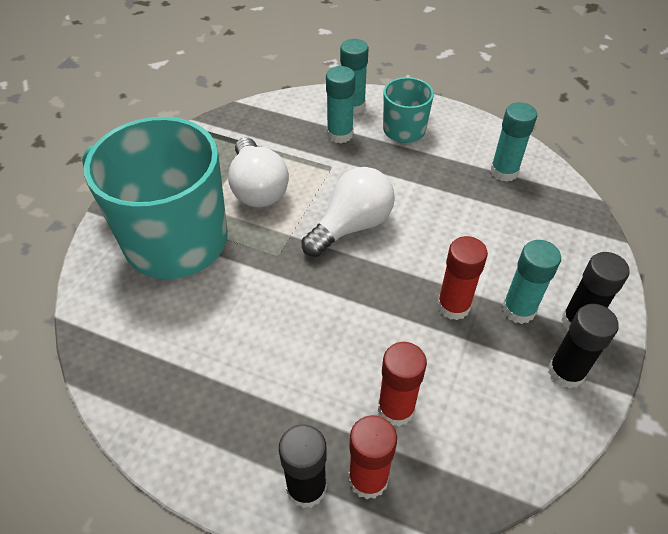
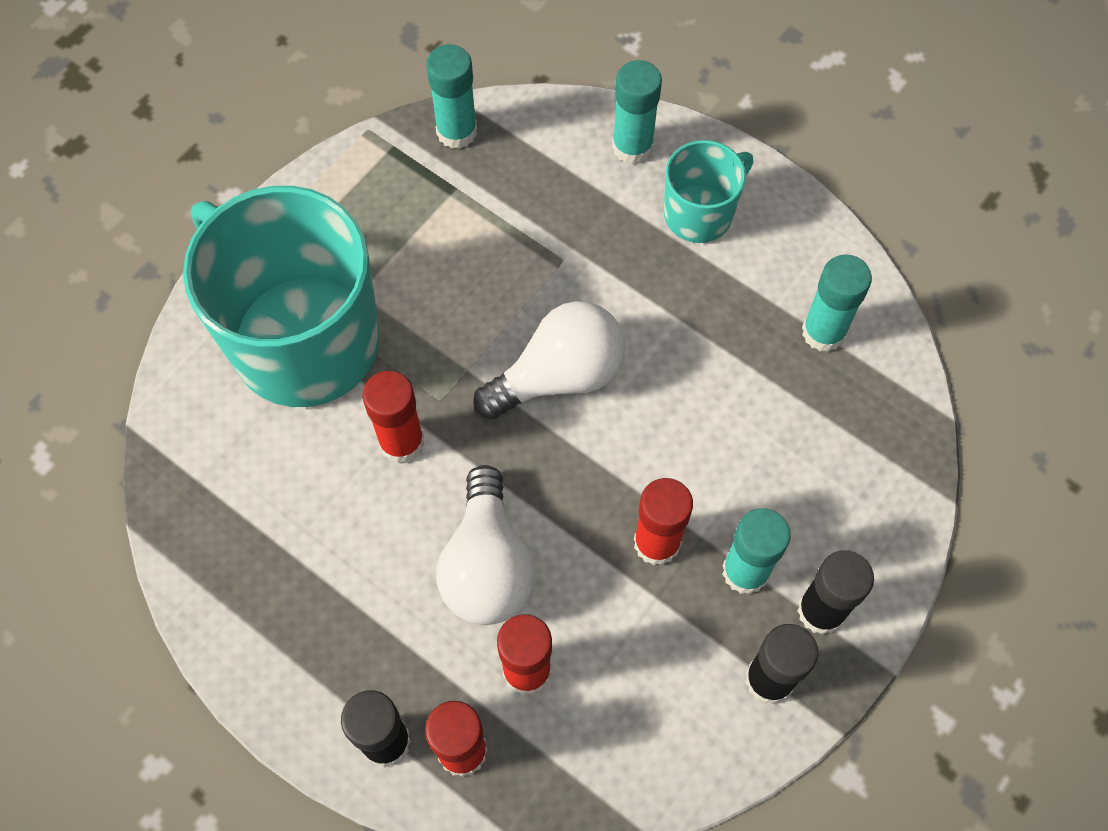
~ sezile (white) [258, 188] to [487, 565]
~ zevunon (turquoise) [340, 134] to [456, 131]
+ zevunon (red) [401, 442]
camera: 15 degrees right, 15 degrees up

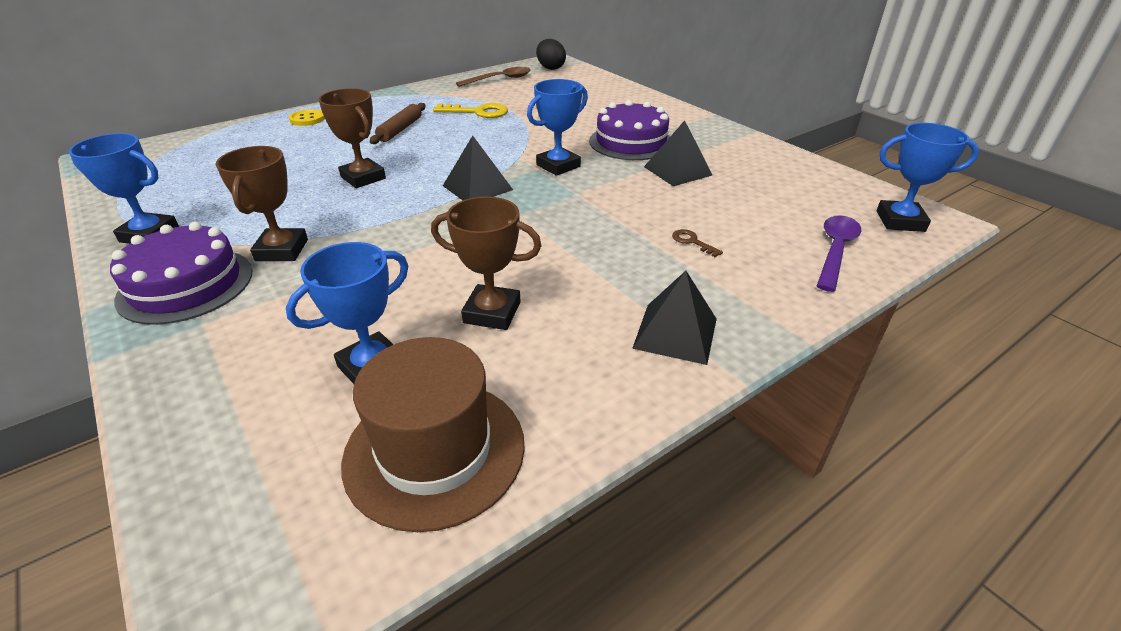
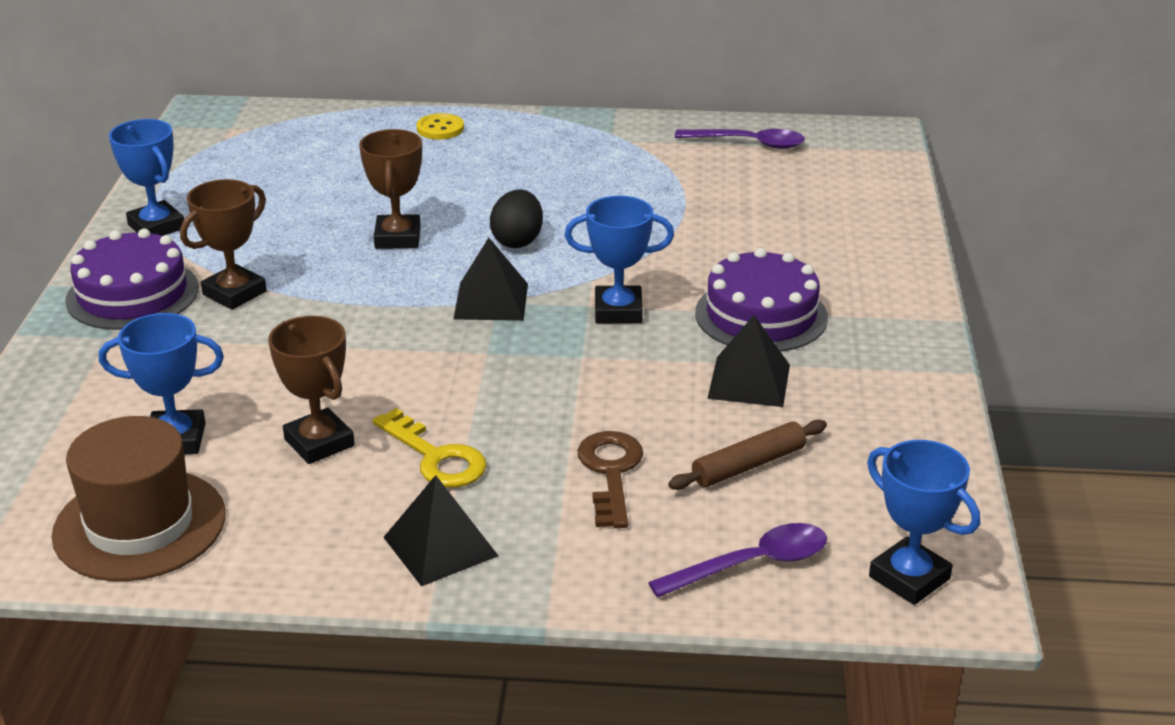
~ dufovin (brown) [400, 129] to [748, 465]
~ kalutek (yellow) [478, 112] to [436, 457]
~ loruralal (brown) [500, 79] to loruralal (purple) [749, 143]
~ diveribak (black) [550, 68] to [517, 241]
~ kalutek (brown) [692, 242] = [610, 472] x1.94
camera: 40 degrees right, 5 degrees down

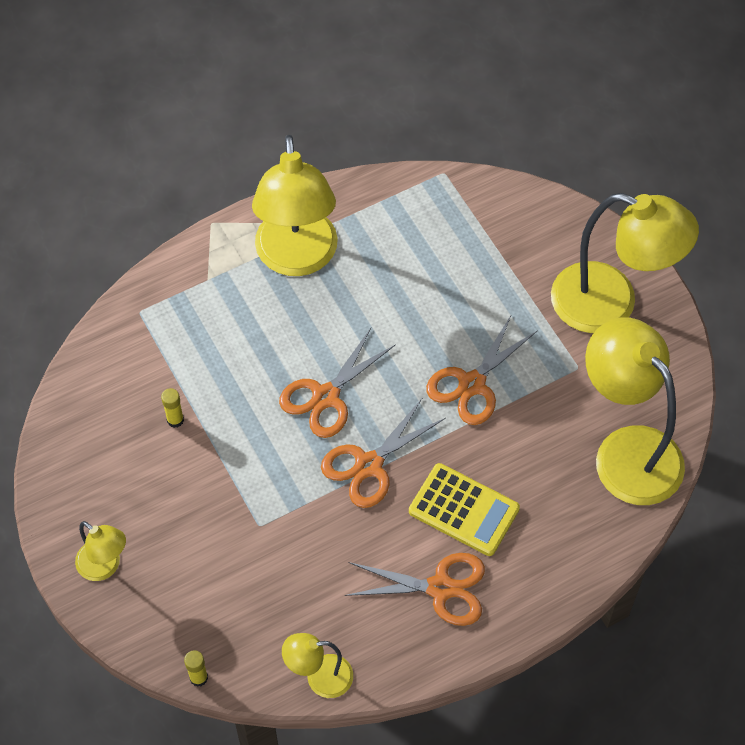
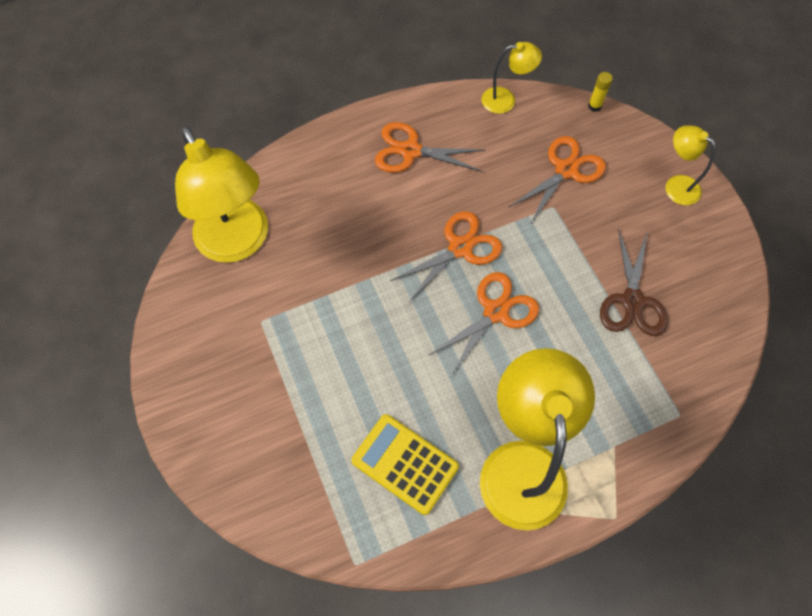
~ zevunon (yellow) [175, 420] to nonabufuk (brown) [632, 301]
~ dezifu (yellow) [464, 510] to [405, 464]
~ nonabufuk (orange) [472, 384] to [566, 170]
- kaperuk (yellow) [611, 304]
camera: 175 degrees left, 5 degrees up

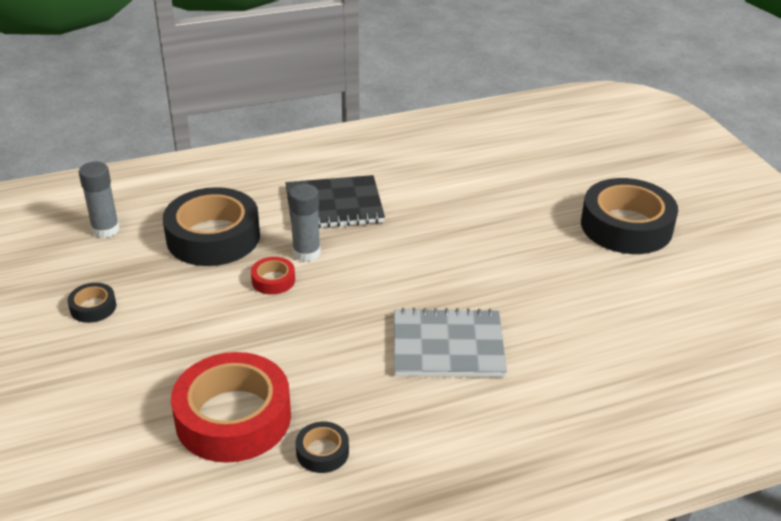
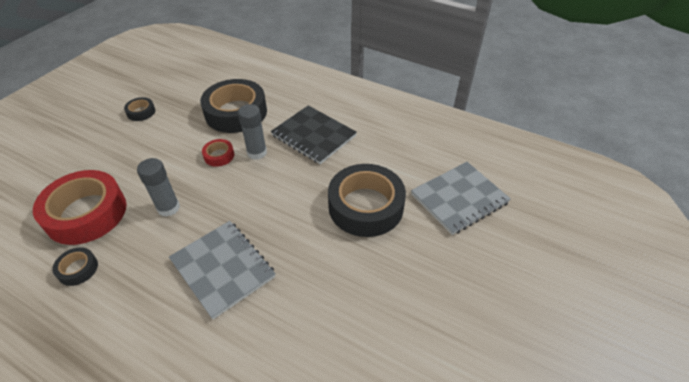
~ zevunon (grey) [105, 230] to [168, 208]
~ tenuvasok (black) [626, 226] to [365, 206]
+ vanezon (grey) [459, 198]
camera: 50 degrees right, 10 degrees up

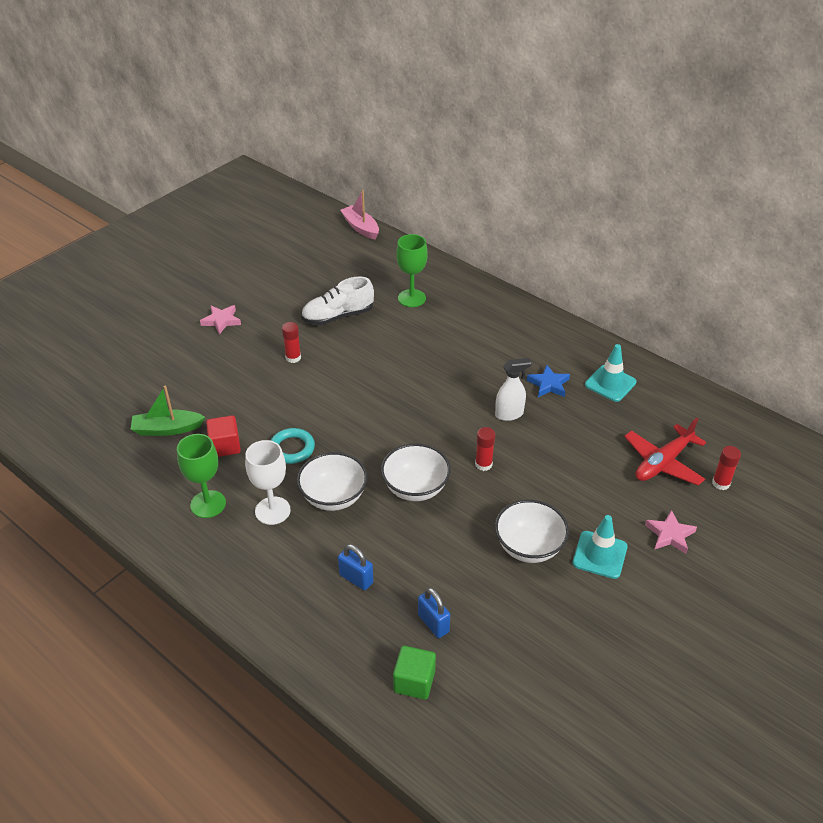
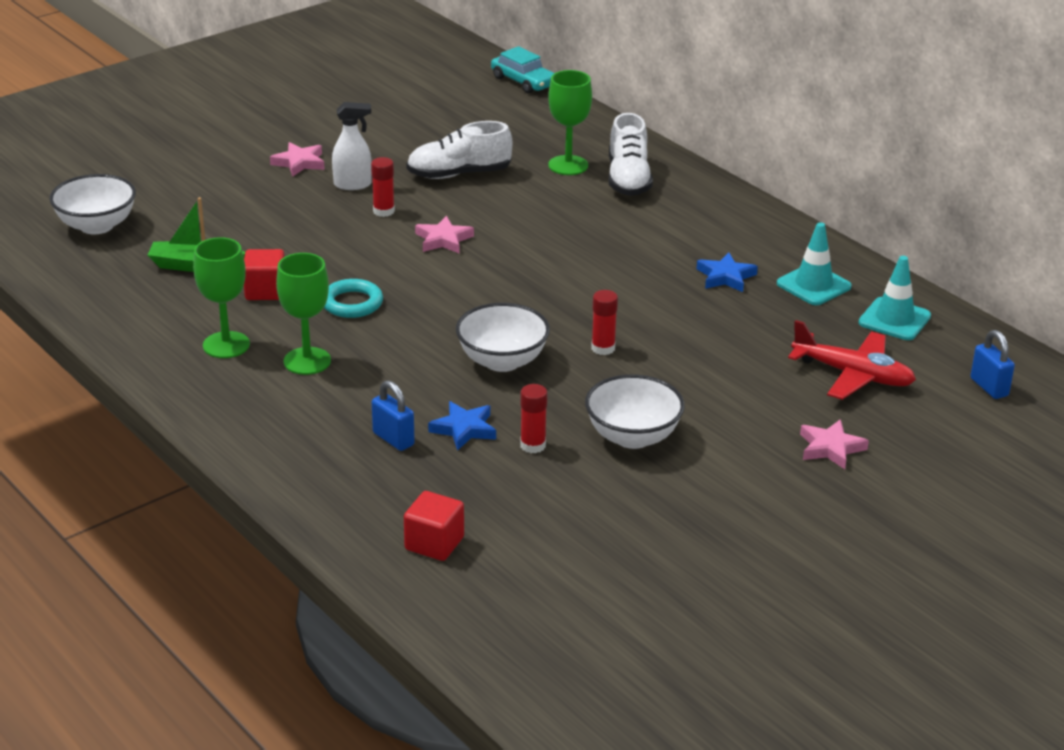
~ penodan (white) [272, 510] to penodan (green) [307, 361]
~ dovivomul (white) [333, 497] to [96, 226]
~ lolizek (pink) [360, 227] to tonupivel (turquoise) [523, 81]
~ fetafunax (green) [414, 681] to fetafunax (red) [434, 543]
~ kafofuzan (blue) [433, 623] to [989, 387]
~ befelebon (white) [509, 414] to [353, 185]
~ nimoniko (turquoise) [599, 555] to [894, 319]
~ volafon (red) [663, 462] = [853, 375] 120 degrees counterclockwise
~ zevunon (red) [721, 483] to [533, 445]
+ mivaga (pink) [443, 240]
+ mivaga (blue) [464, 429]
+ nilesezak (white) [628, 179]
camera: 10 degrees right, 10 degrees down

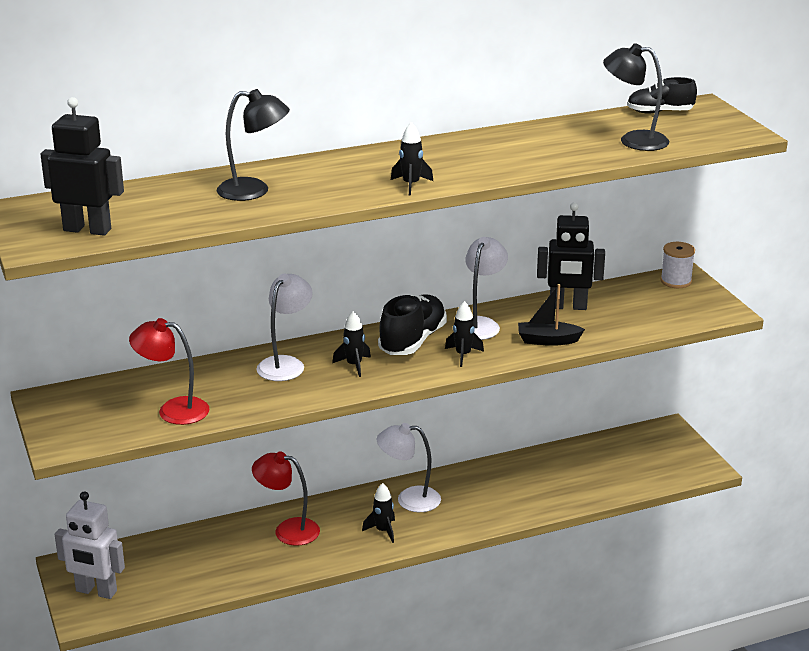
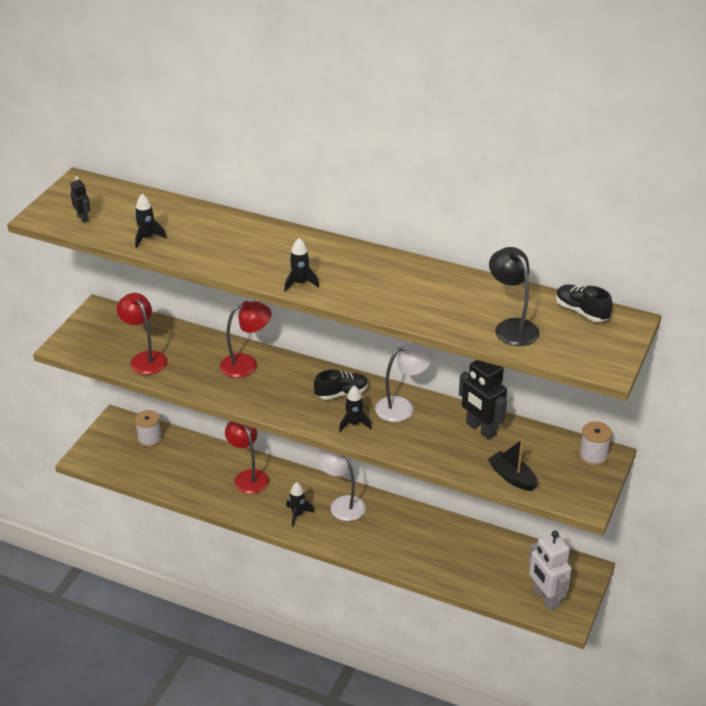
~ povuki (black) [87, 230] = [83, 218] x0.48
~ povuki (white) [96, 591] to [545, 598]
- kaperuk (black) [254, 191]
~ kaperuk (white) [285, 364] to kaperuk (red) [246, 364]
~ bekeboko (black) [354, 365] to [147, 238]
~ nilesezak (black) [412, 341] = [341, 393] x0.65
~ lolizek (black) [548, 340] to [512, 477]
+ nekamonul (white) [149, 439]
camera: 45 degrees right, 10 degrees up

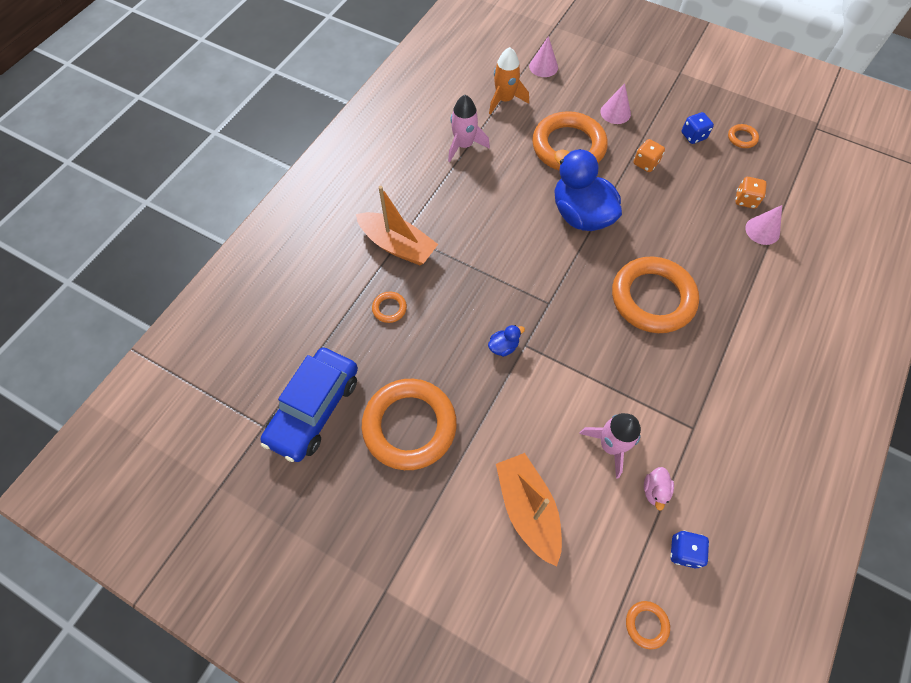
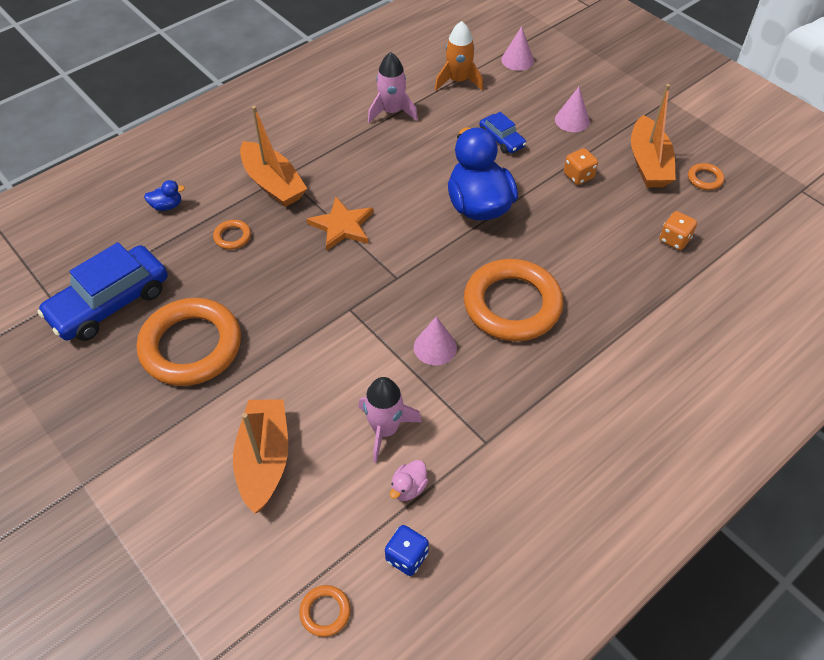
~ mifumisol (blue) [503, 346] to [167, 206]
~ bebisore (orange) [568, 146] to tonupivel (blue) [501, 139]
~ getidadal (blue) [693, 136] to lolizek (orange) [648, 163]
~ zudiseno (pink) [762, 230] to [435, 347]
+ mivaga (orange) [342, 226]
camera: 20 degrees right, 10 degrees down

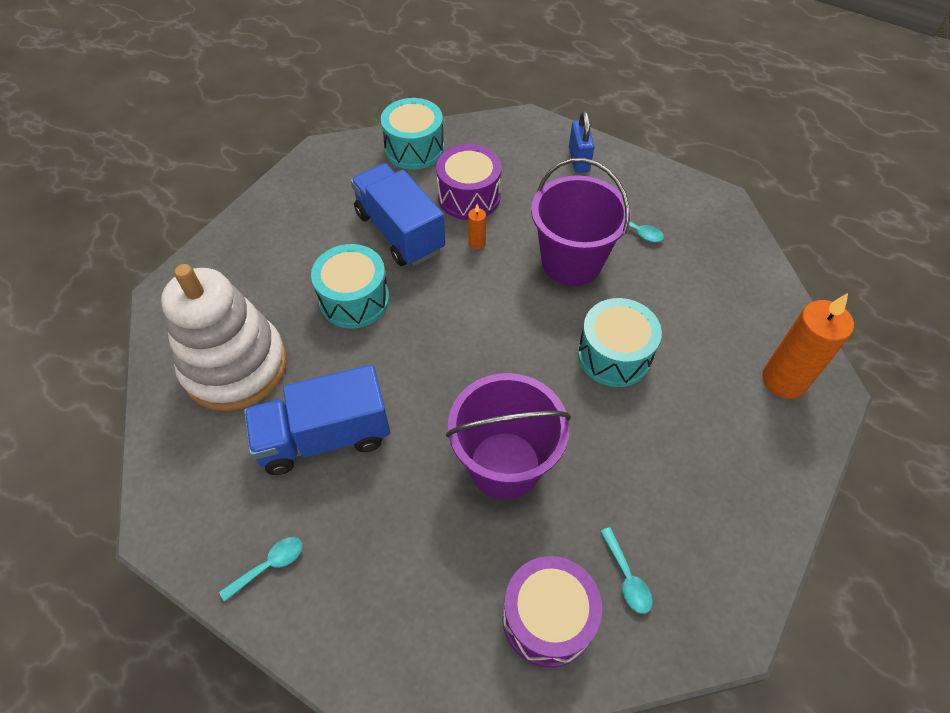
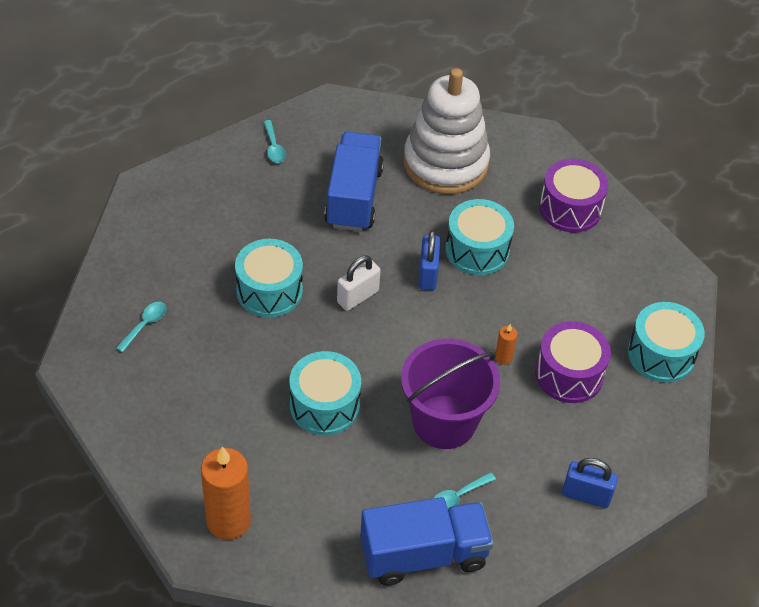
~ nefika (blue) [399, 232] to [423, 554]
~ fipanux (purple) [504, 465] to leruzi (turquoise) [269, 291]
~ leruzi (purple) [547, 618] to [570, 208]
~ loruralal (turquoise) [627, 577] = [145, 325] 120 degrees clockwise
+ kafofuzan (white) [358, 297]
+ kafofuzan (blue) [427, 274]
camera: 110 degrees right, 5 degrees down

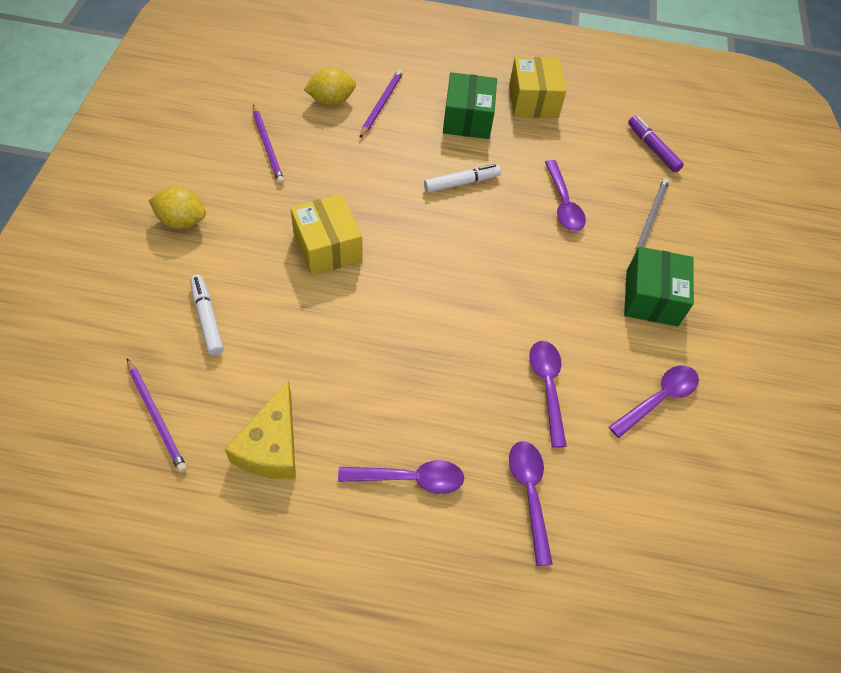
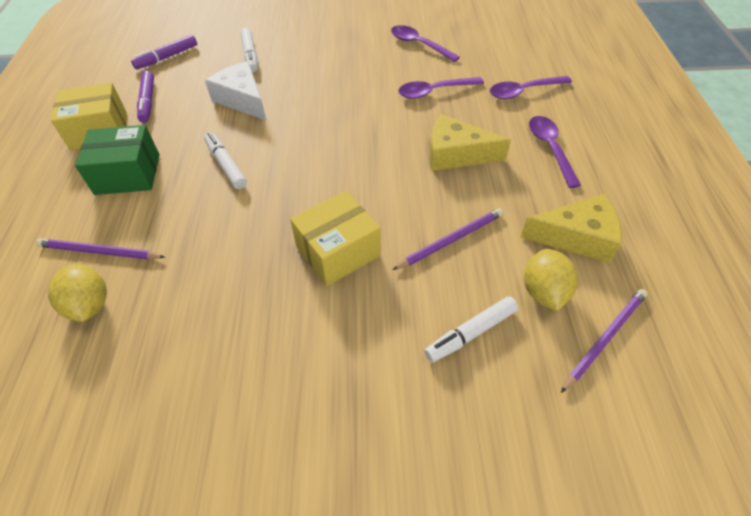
~ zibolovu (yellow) [182, 221] to [544, 292]
~ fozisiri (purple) [267, 146] to [451, 240]
~ loruralal (purple) [563, 203] to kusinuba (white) [242, 99]
- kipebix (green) [651, 298]
~ fozisiri (grey) [650, 218] to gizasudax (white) [250, 55]
+ gizasudax (purple) [148, 101]
+ kusinuba (yellow) [456, 154]
camera: 95 degrees left, 5 degrees down

